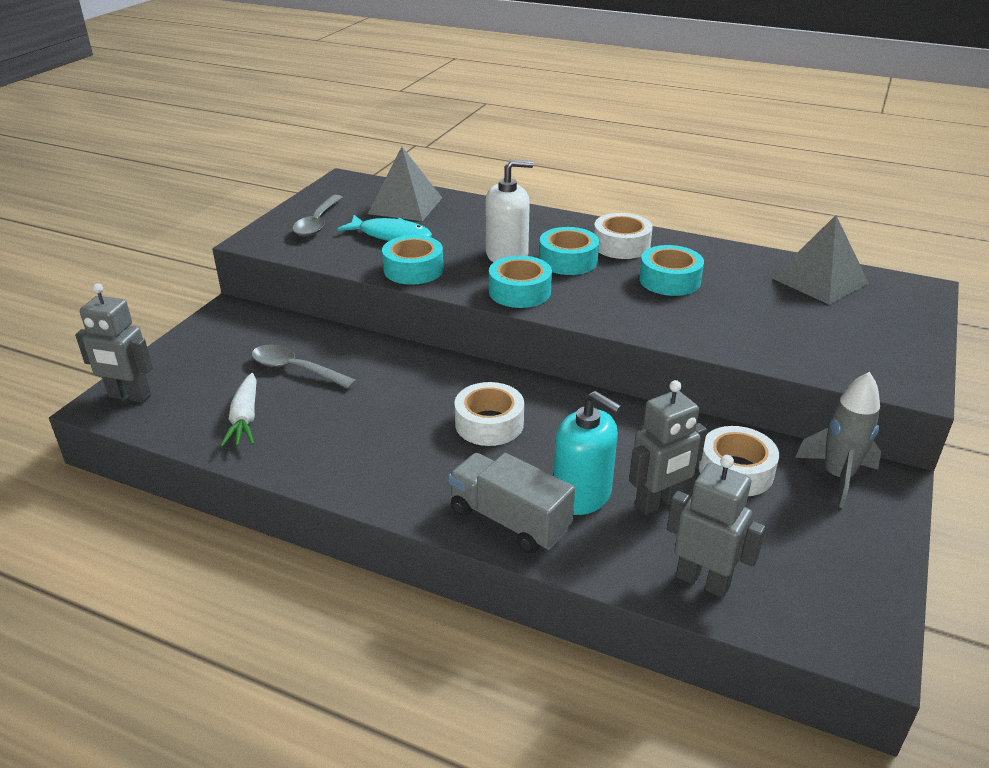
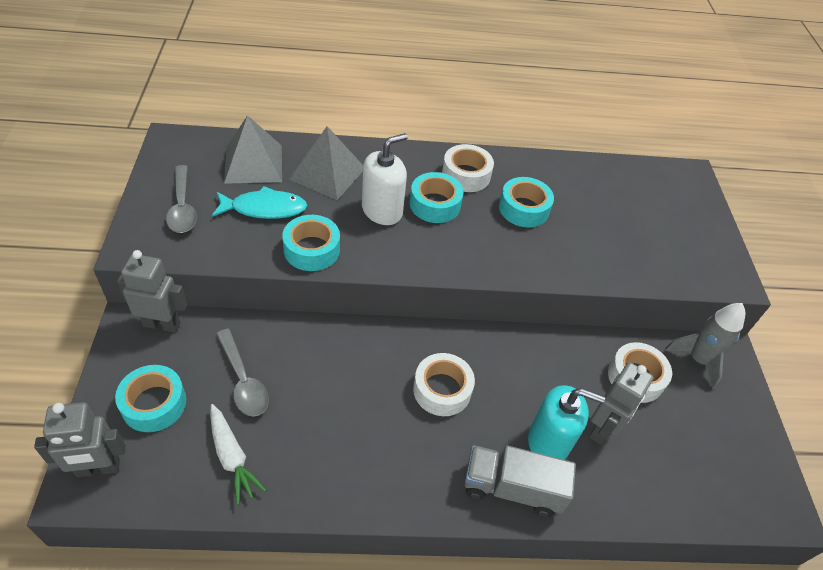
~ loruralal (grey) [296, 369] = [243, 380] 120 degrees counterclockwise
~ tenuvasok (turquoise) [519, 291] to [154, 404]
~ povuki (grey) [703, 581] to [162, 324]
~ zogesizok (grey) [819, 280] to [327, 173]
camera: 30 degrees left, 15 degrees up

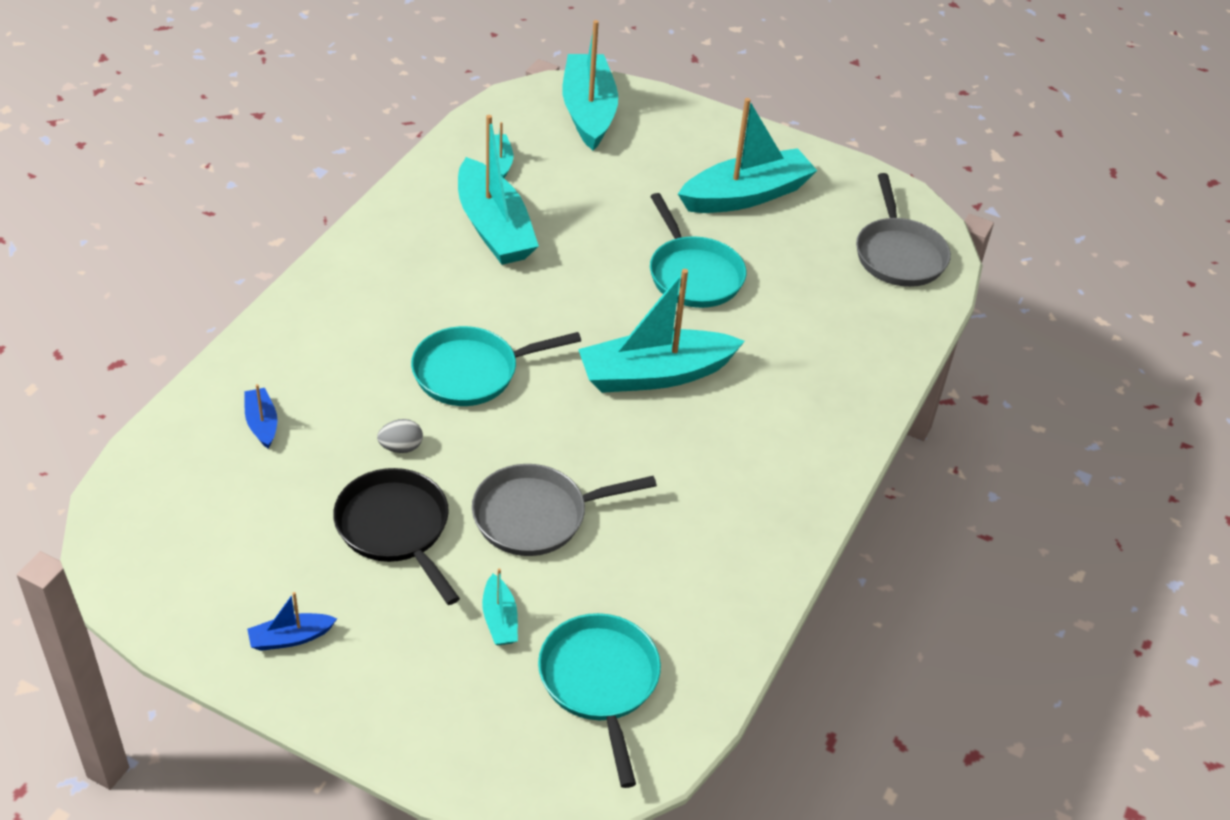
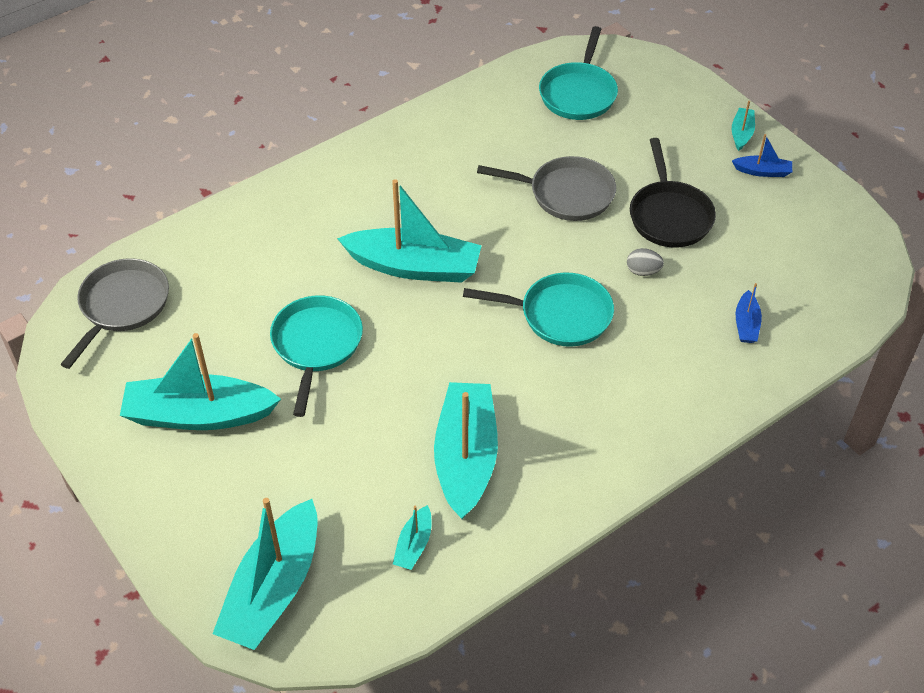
~ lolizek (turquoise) [500, 619] to [741, 133]
camera: 150 degrees left, 5 degrees up

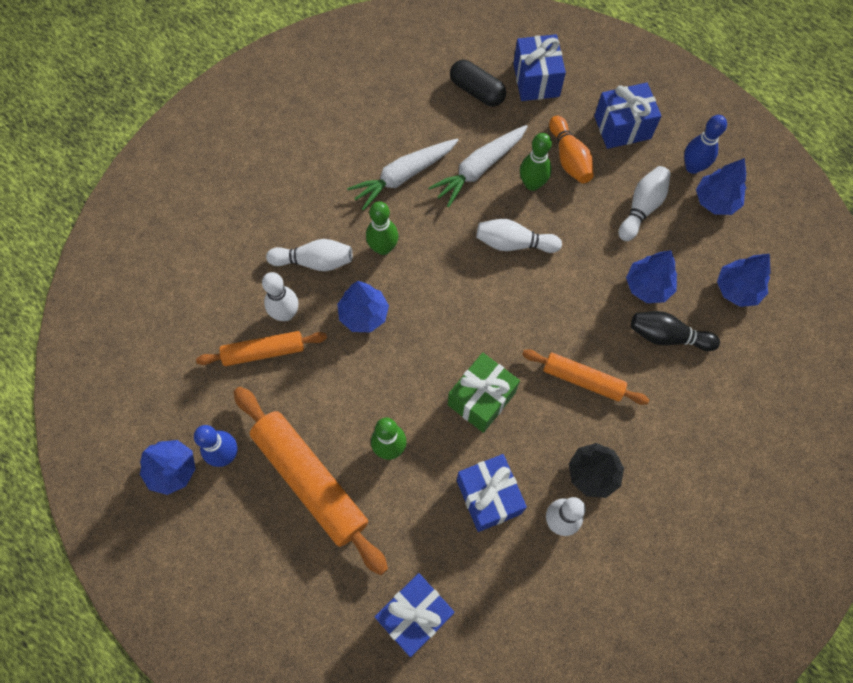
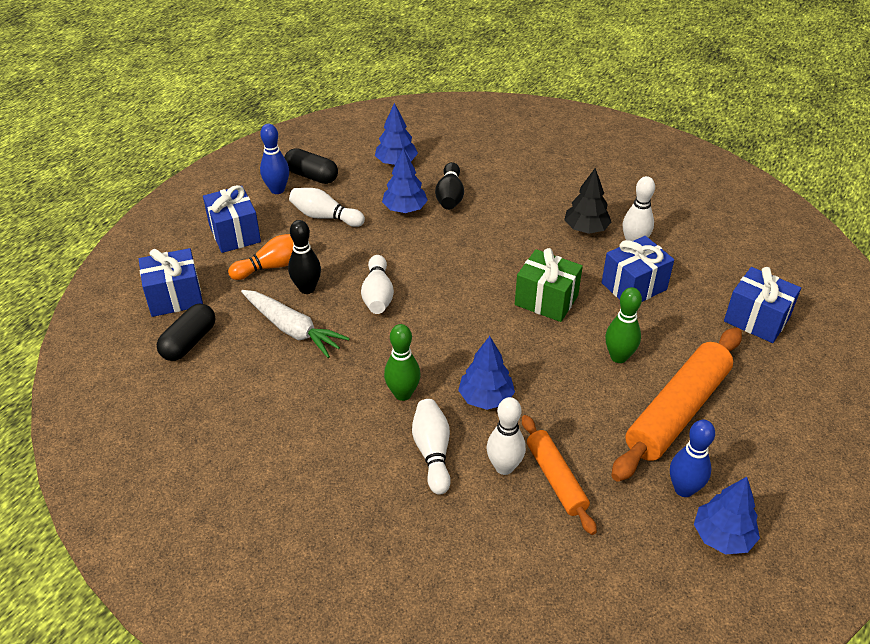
- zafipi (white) [403, 176]
~ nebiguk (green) [532, 184] to nebiguk (black) [307, 288]
- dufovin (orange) [582, 380]
~ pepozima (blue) [716, 201] to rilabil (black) [312, 176]
camera: 100 degrees left, 25 degrees down

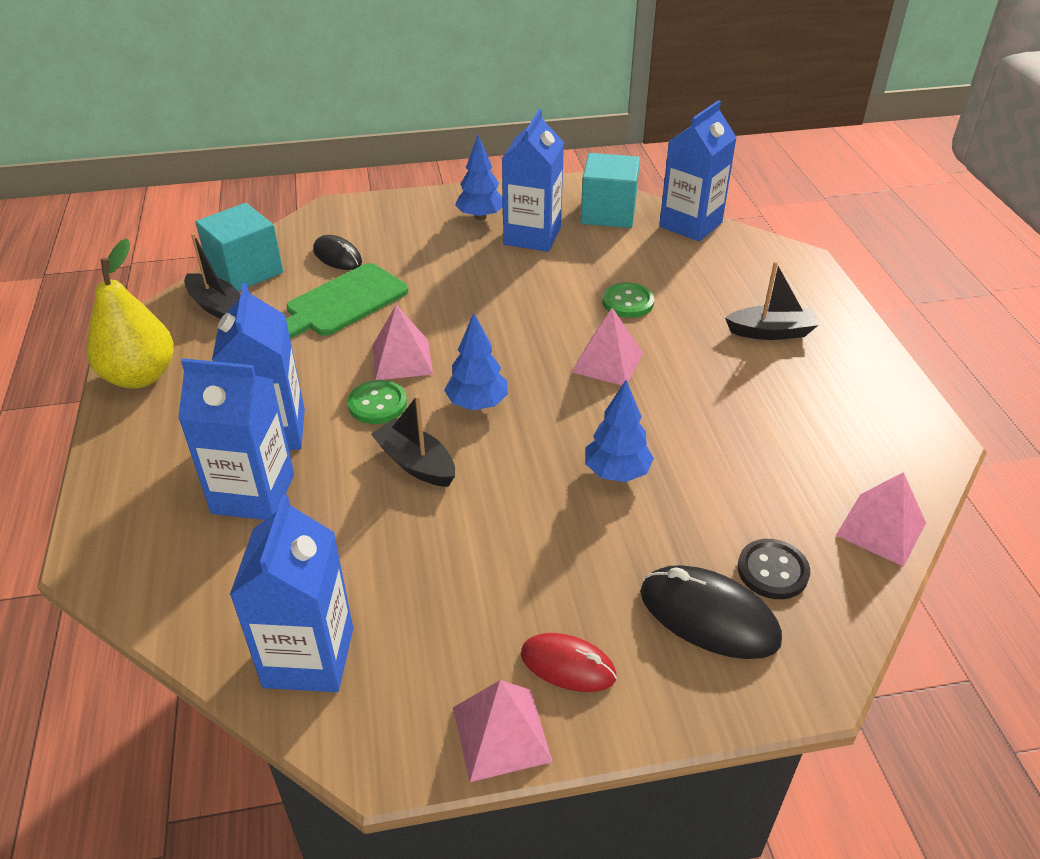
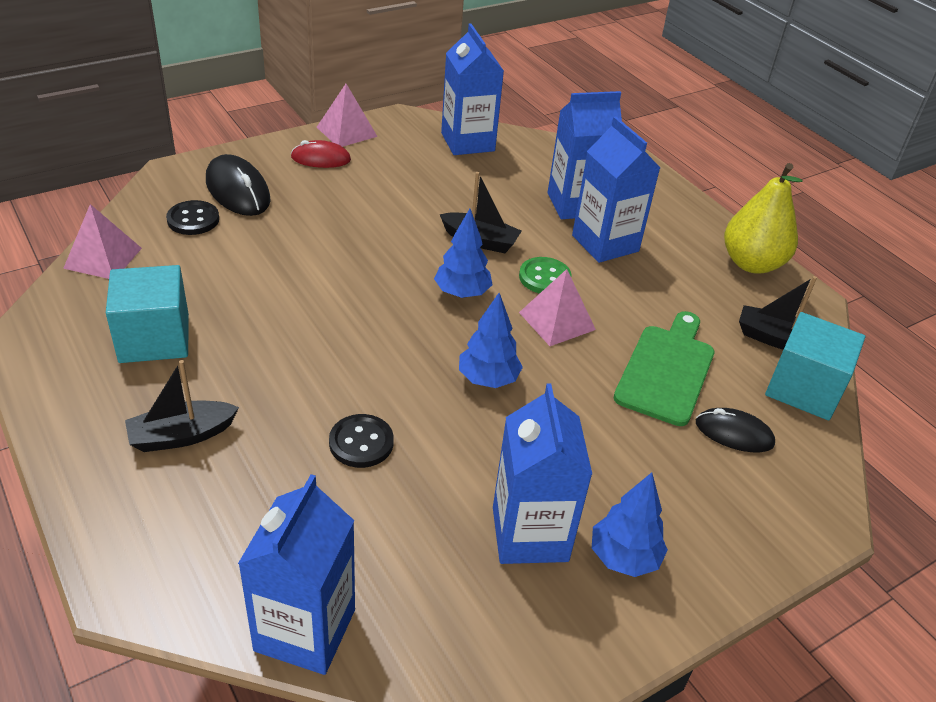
- zogesizok (pink) [607, 362]
~ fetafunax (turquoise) [608, 213] to [154, 338]
~ pepozima (blue) [616, 472] to [488, 379]
~ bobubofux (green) [627, 302] to bobubofux (black) [361, 442]
~ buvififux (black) [708, 616] = [237, 191] 45 degrees clockwise
camera: 155 degrees right, 0 degrees up

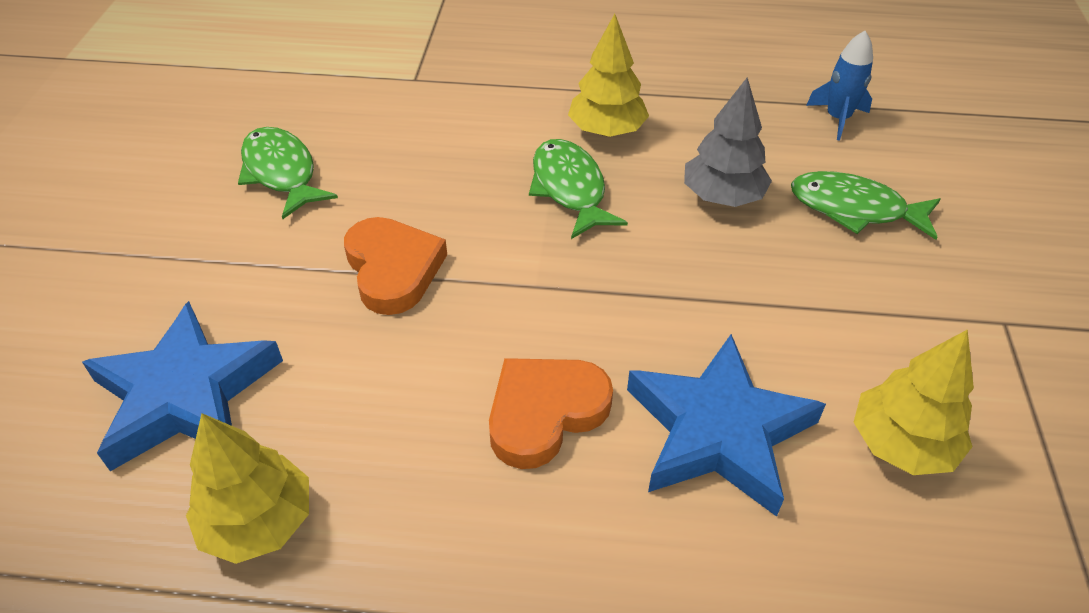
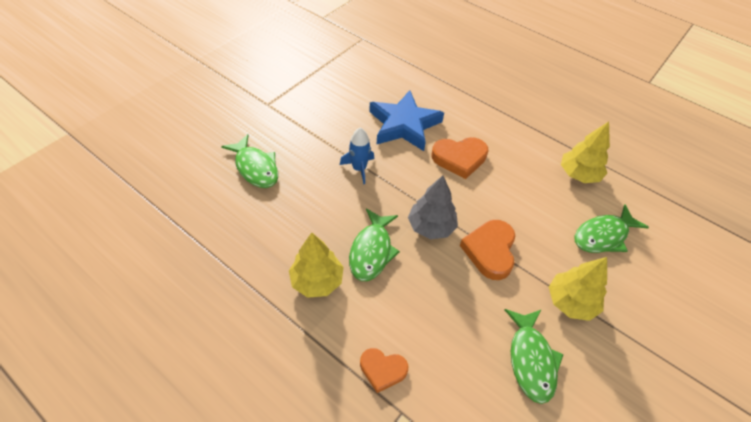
~ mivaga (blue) [186, 395] to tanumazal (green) [603, 236]
~ pepozima (grey) [722, 196] to [431, 226]
~ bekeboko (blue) [837, 119] to [359, 168]
~ pepozima (yellow) [901, 444] to [571, 302]
+ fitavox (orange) [382, 370]
camera: 150 degrees left, 5 degrees up

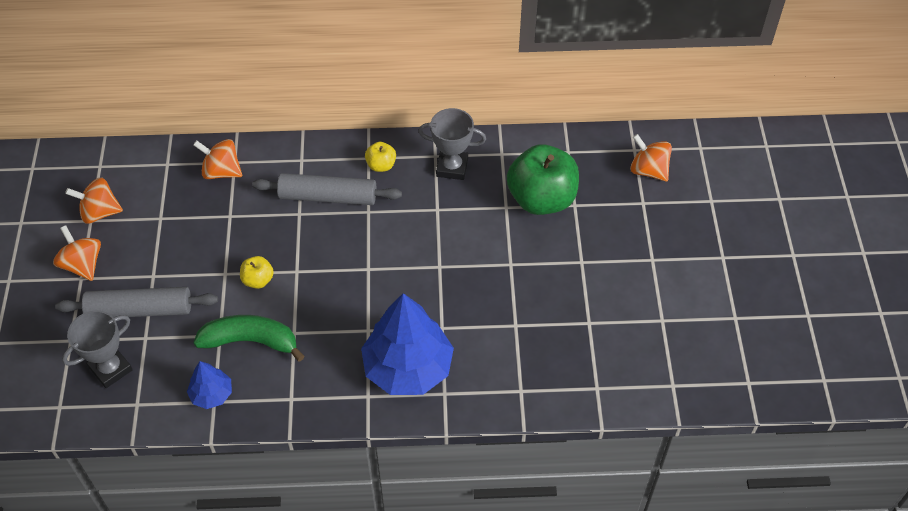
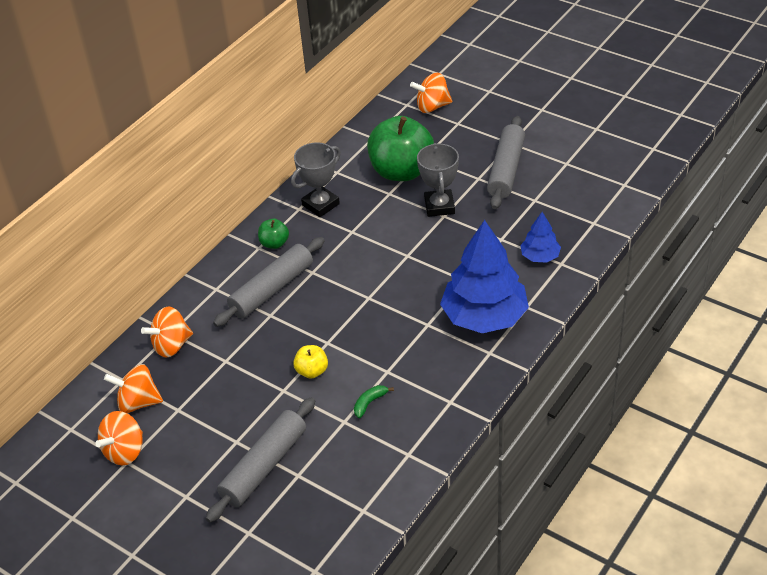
~ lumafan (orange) [82, 265] to [138, 402]
~ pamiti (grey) [111, 369] to [439, 206]
~ pepozima (blue) [212, 394] to [540, 256]
~ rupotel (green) [250, 341] = [369, 403] x0.44
~ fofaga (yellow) [381, 165] to fofaga (green) [274, 243]
+ dufovin (grey) [506, 170]
camera: 50 degrees left, 10 degrees down

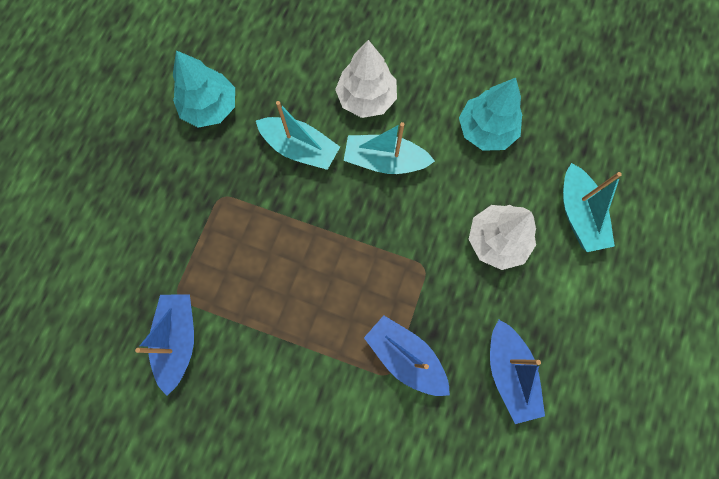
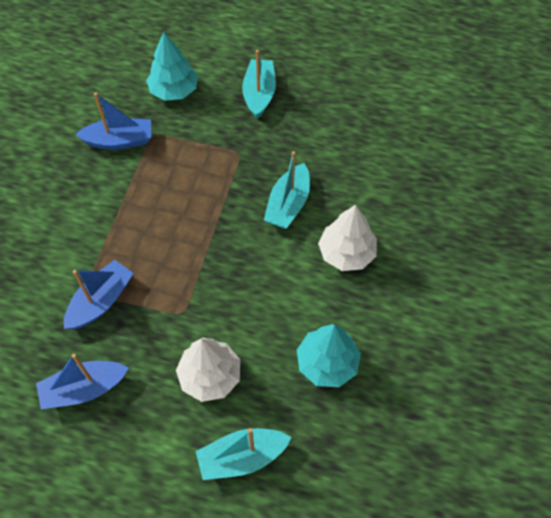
~ pepozima (turquoise) [210, 107] to [174, 90]
~ lolizek (turquoise) [385, 161] to [259, 94]
camera: 85 degrees right, 15 degrees down

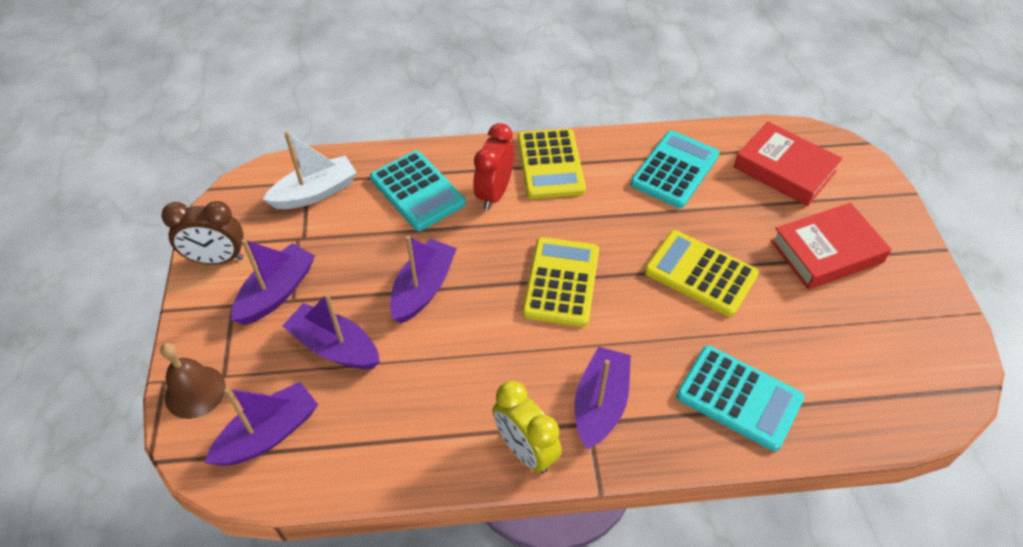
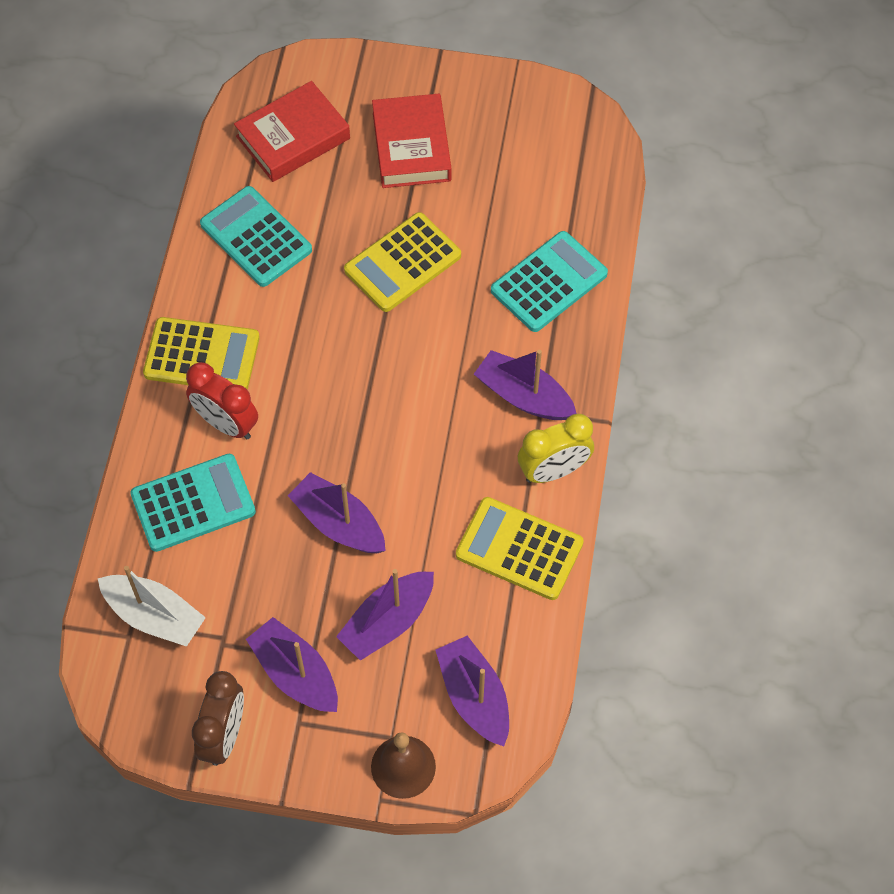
~ lolizek (white) [315, 192] = [154, 616] 135 degrees clockwise
~ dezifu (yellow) [561, 282] to [519, 549]
camera: 75 degrees left, 10 degrees up

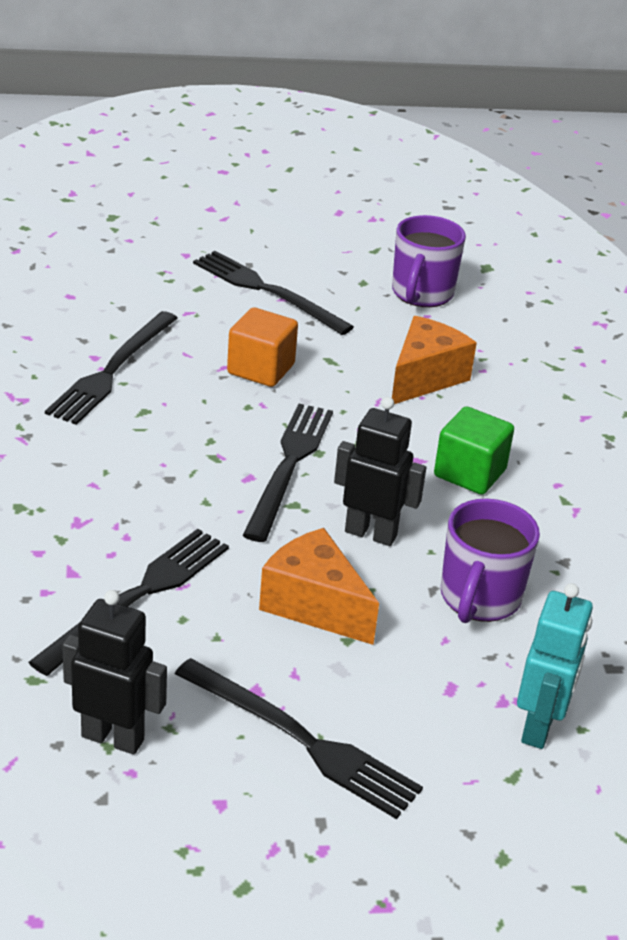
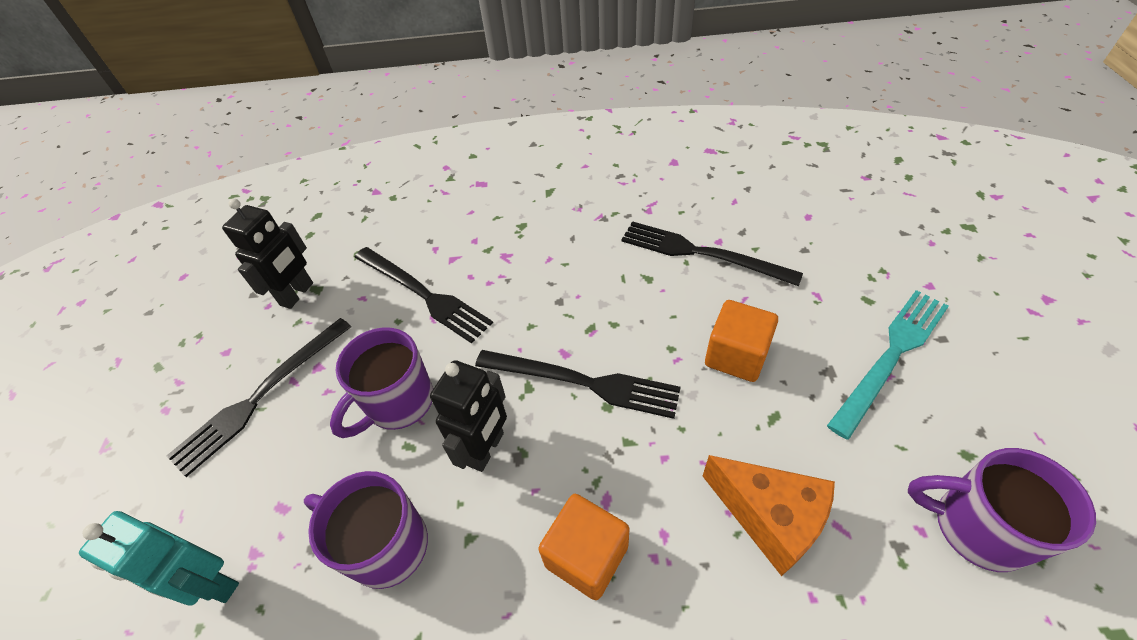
~ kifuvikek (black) [267, 291] to kifuvikek (turquoise) [891, 356]
~ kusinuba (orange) [314, 605] to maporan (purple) [398, 403]
~ fetafunax (green) [469, 473] to fetafunax (orange) [586, 556]
camera: 100 degrees right, 15 degrees up

